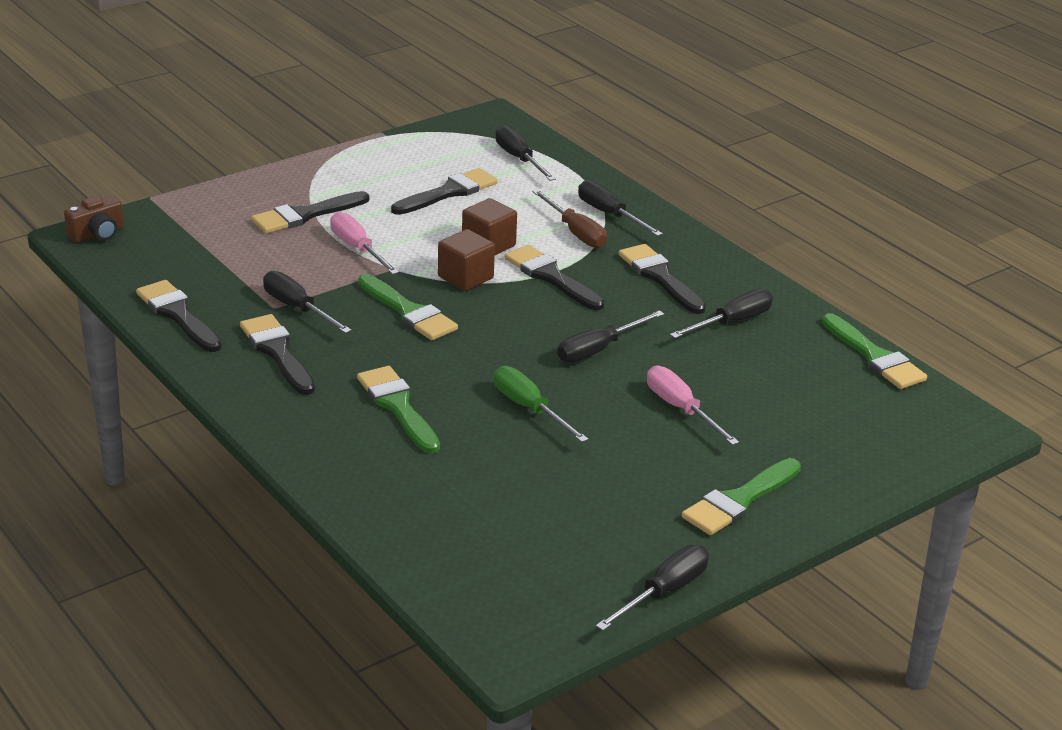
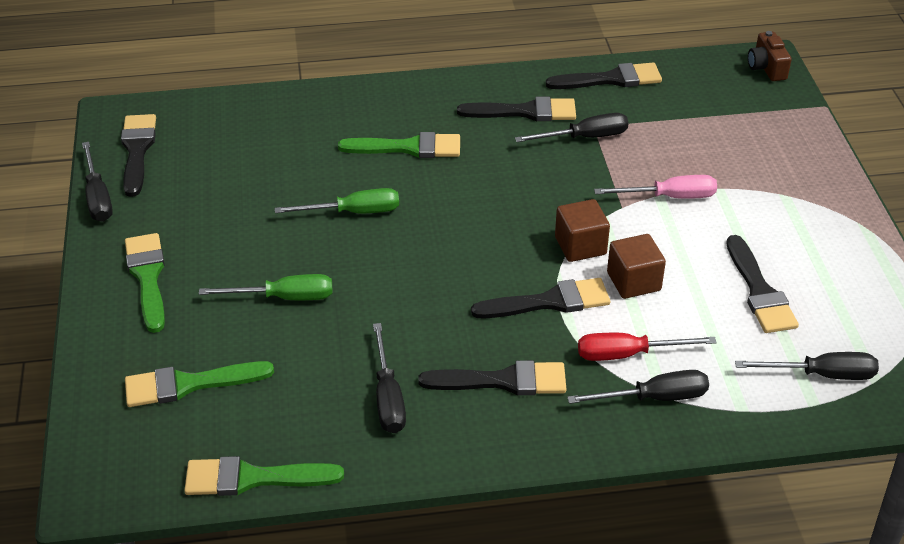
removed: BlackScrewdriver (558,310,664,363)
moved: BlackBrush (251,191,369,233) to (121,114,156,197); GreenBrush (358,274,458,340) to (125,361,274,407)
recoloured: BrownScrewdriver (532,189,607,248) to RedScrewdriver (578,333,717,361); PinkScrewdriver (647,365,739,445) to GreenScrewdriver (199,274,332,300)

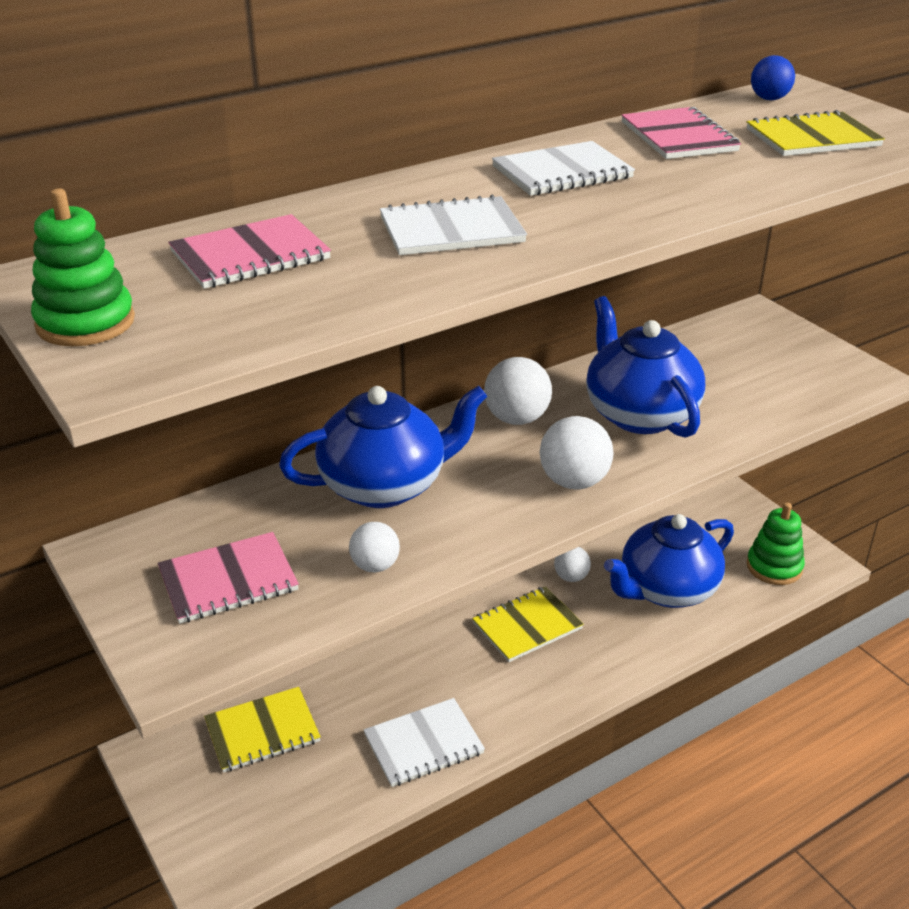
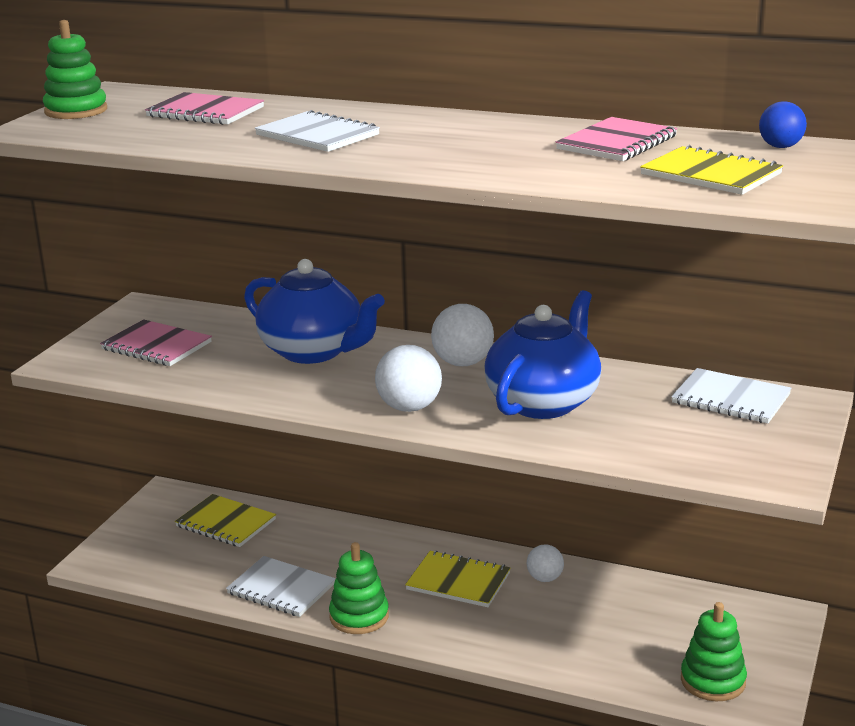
removed: BlueTeapot (604,514,734,608); WhiteBall (349,522,400,572)
added: GreenStackingToy (329,542,389,634)
moved: WhiteNotebook (492,141,635,196) to (671,368,791,424)

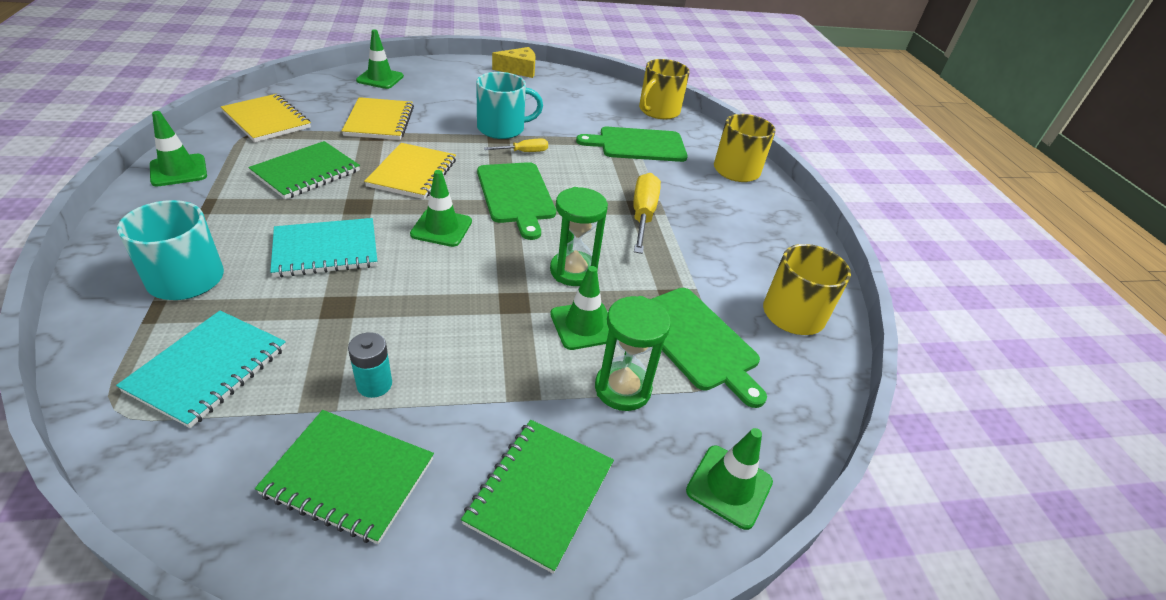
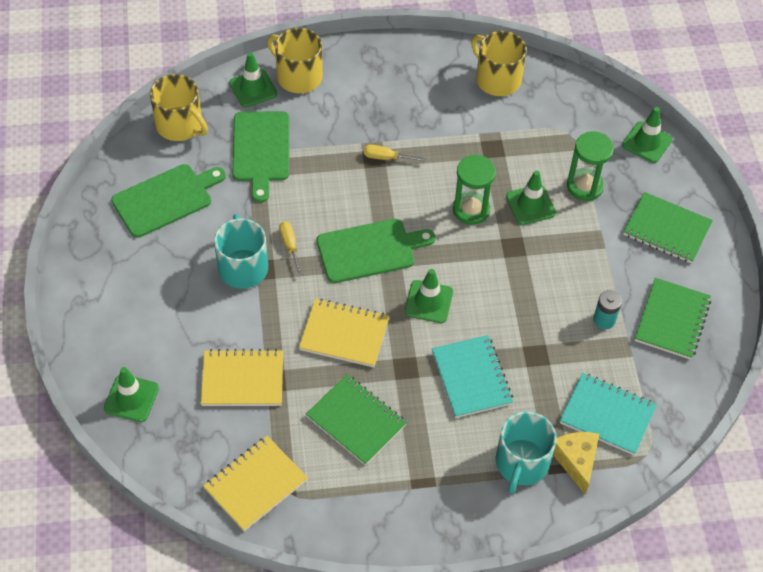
moved: YellowCheese (492,47,536,78) to (553,432,599,495); GreenTrafficCone (150,111,207,186) to (229,52,277,107); GreenCuttingBoard (651,288,767,408) to (111,164,226,238)
resized: YellowScrewdriver (634,173,661,254) = (364,145,426,162) x0.56

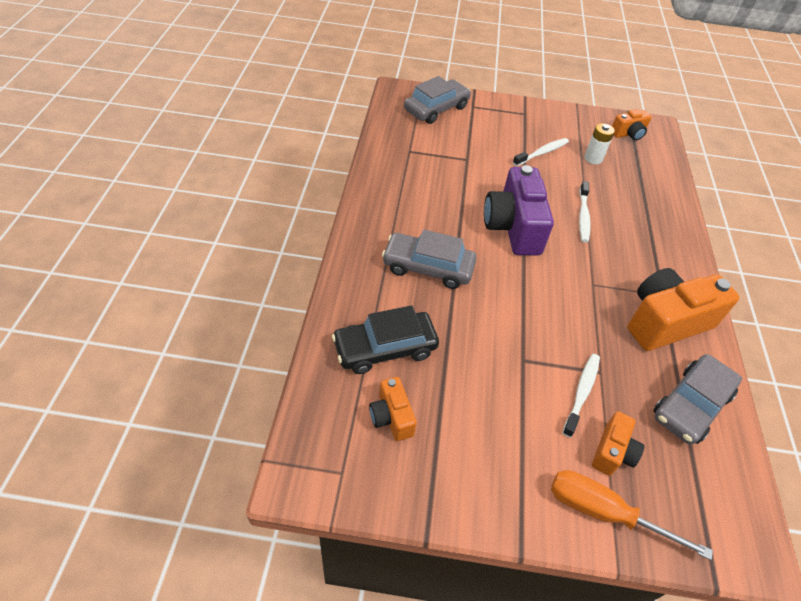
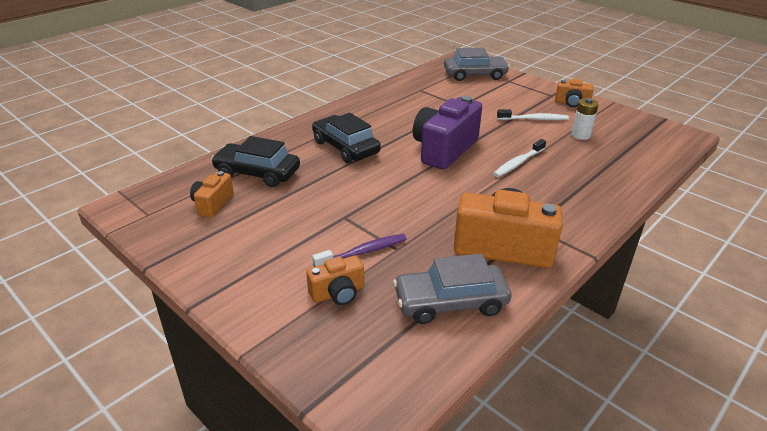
removed: OrangeScrewdriver (551,470,713,560)
moved: OrangeCamera (612,109,652,141) to (555,79,594,107)
recoloured: GreyCar (382,229,477,289) to BlackCar (312,113,381,163); WhiteToothbrush (562,354,600,438) to PurpleToothbrush (312,234,407,267)

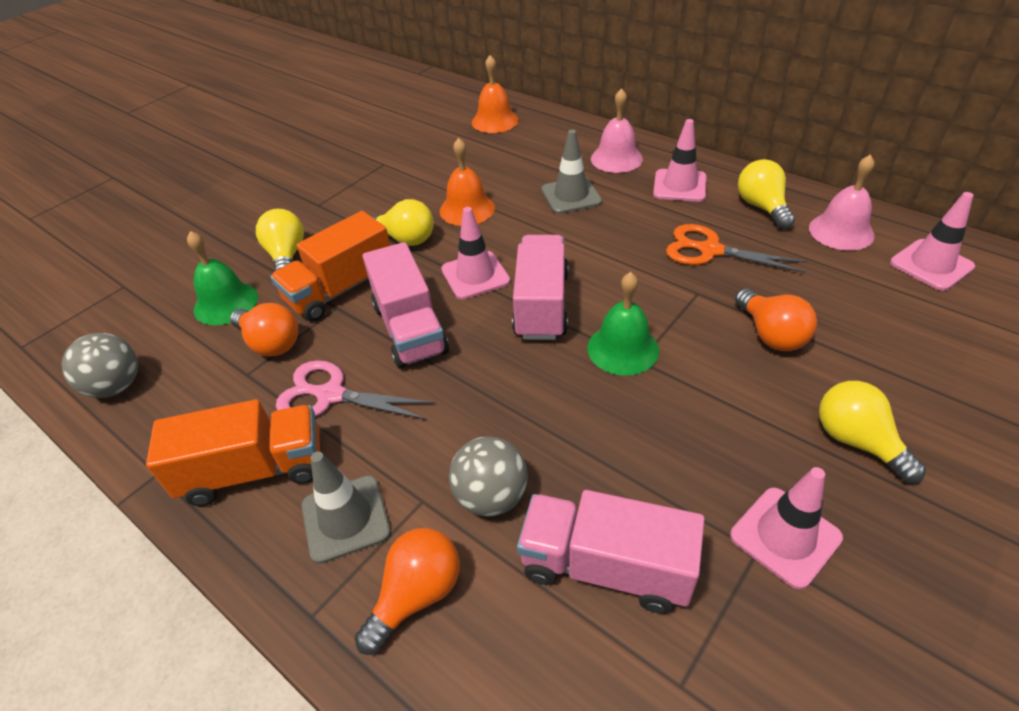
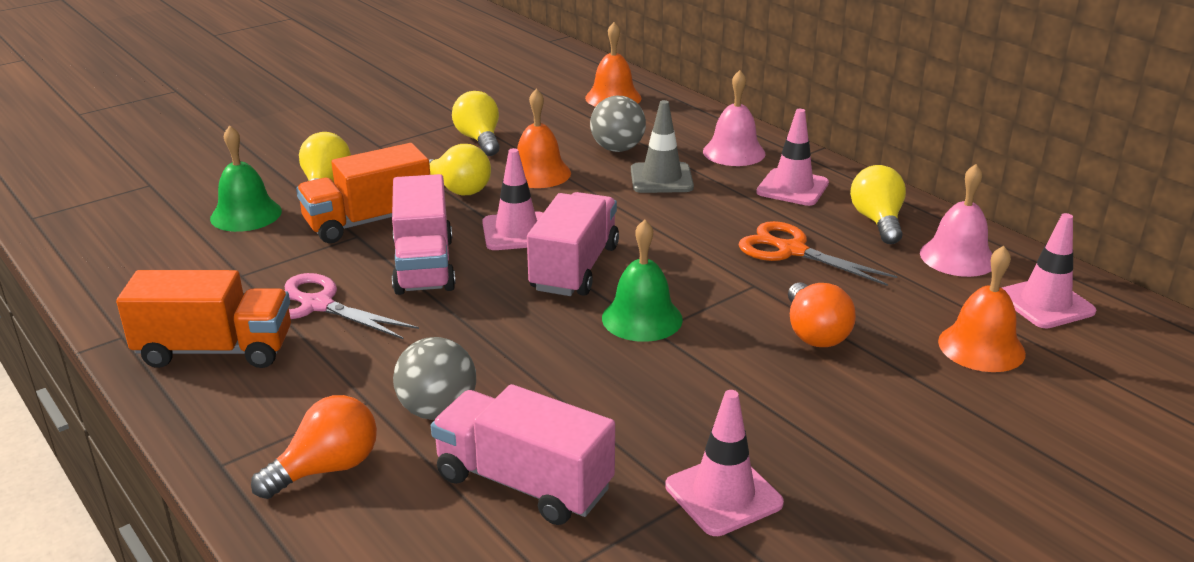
removed: OrangeLightBulb (230,303,299,357); GreyTrafficCone (302,451,391,564)
added: OrangeBell (938,246,1026,372)
moved: GreyBall (62,333,138,398) to (590,96,646,152); YellowLightBulb (819,381,926,483) to (452,91,500,156)

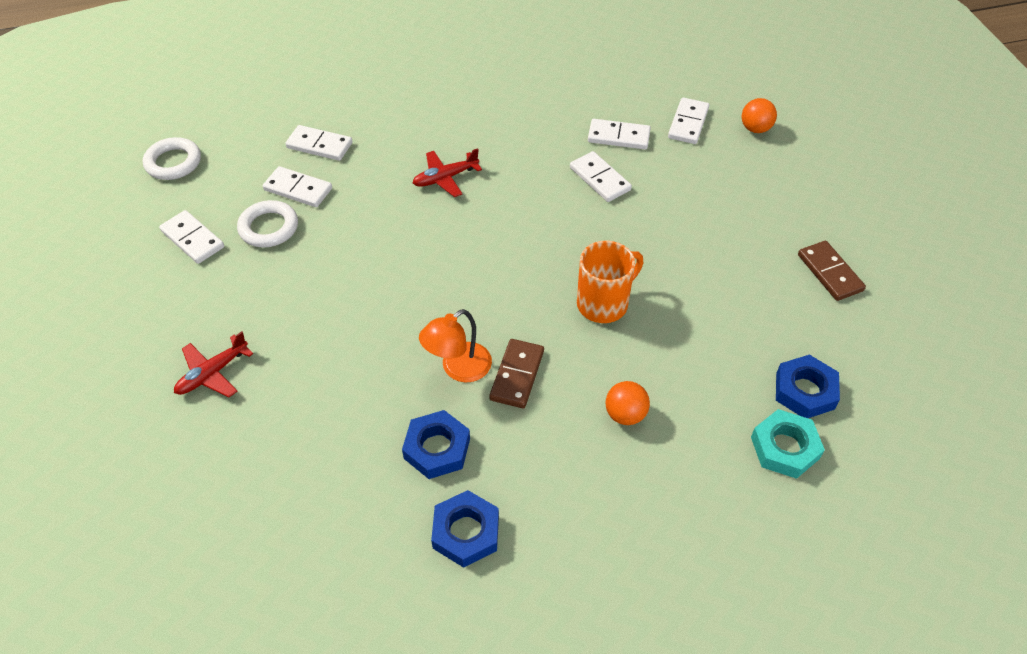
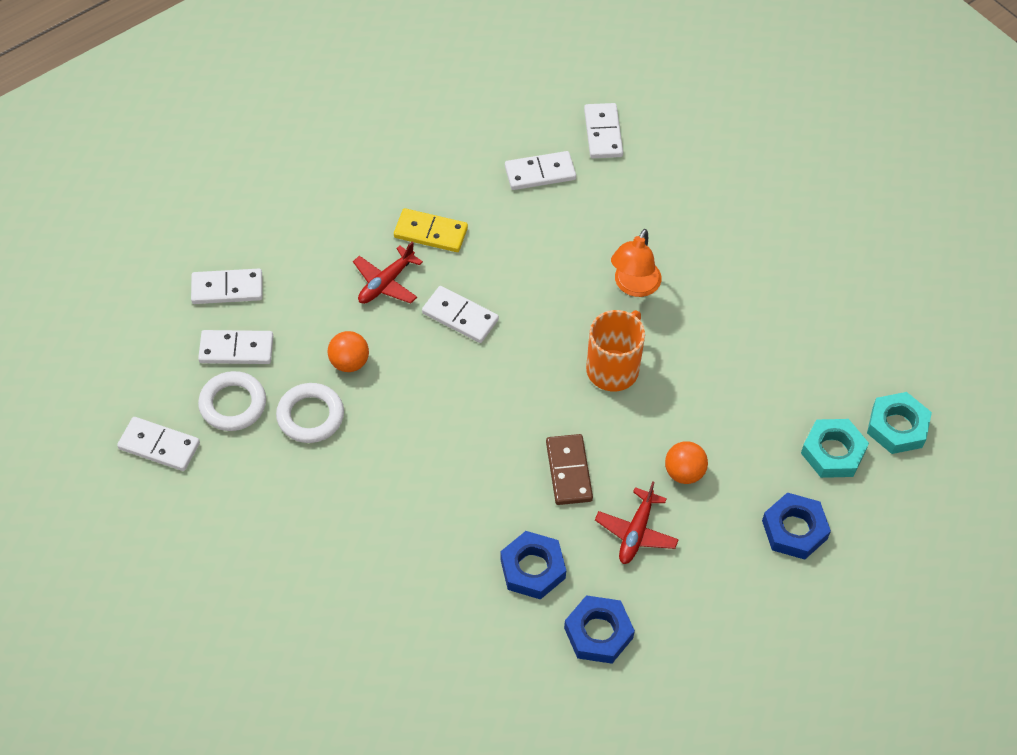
removed: BrownDomino (798,241,866,301)
added: YellowDomino (394,208,468,252); TurquoiseNut (867,392,932,454)
moved: OrangeBall (742,98,777,133) to (327,331,369,372); WhiteRing (143,137,201,180) to (276,383,344,443); WhiteDomino (570,151,632,202) to (422,286,499,343); OrangeLamp (419,309,492,382) to (611,229,662,297); RedPlane (174,331,253,397) to (595,481,679,564); BlueNut (776,355,840,418) to (762,492,831,560)

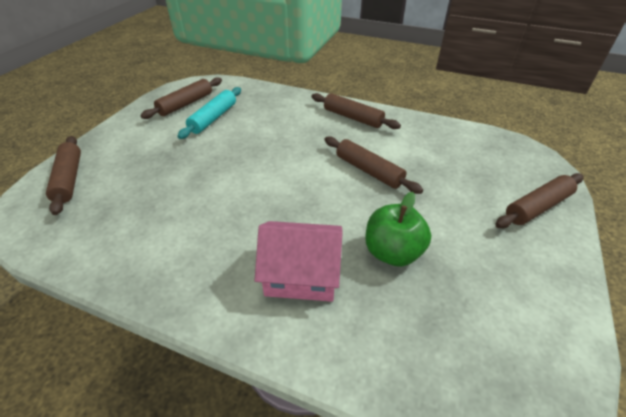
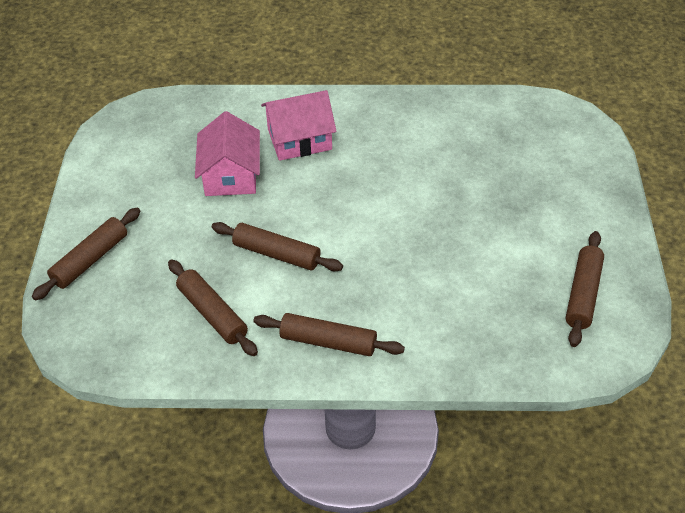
removed: TurquoiseRollingPin (177,87,241,139)
moved: BrownRollingPin (46,136,81,215) to (168,260,258,356)
replaced: GreenApple (365,192,431,267) to PinkHouse (195,111,260,196)

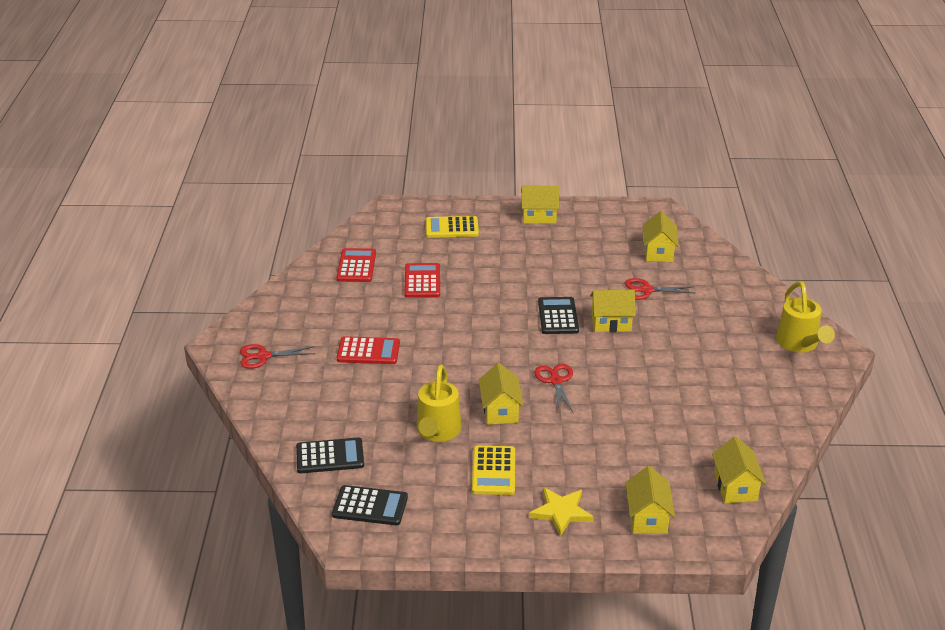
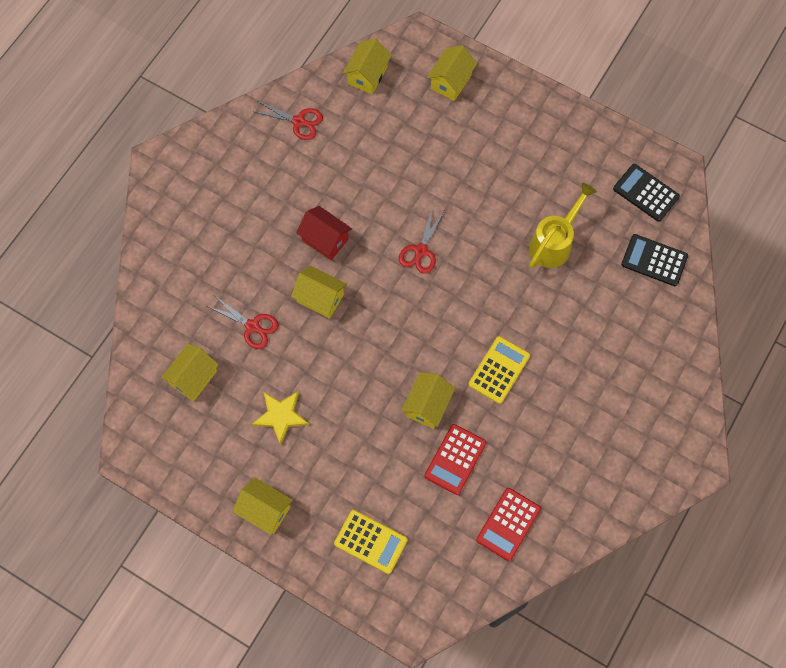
removed: YellowWateringCan (776,281,835,352); BlackCalculator (538,297,579,334); RedCalculator (337,336,400,364)
added: RedHouse (296,206,352,260)
moved: RedScissors (240,344,315,369) to (252,101,323,140); YellowHouse (479,363,524,425) to (401,372,455,429); YellowCalculator (472,446,515,495) to (468,336,530,404); YellowStar (529,487,594,536) to (252,391,309,445)

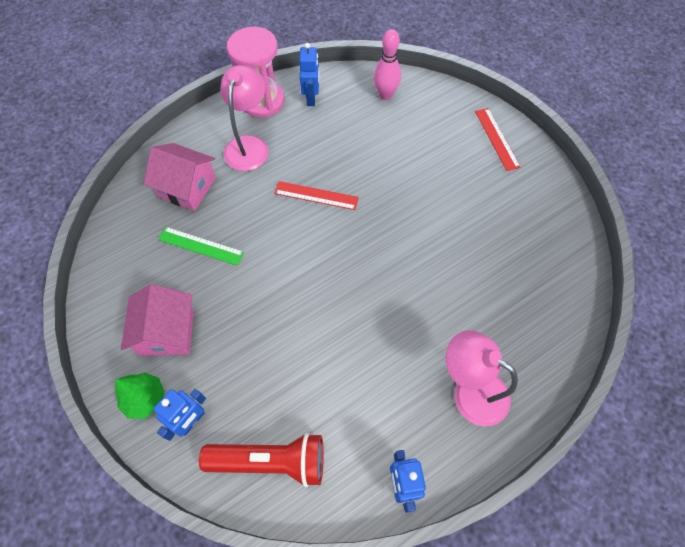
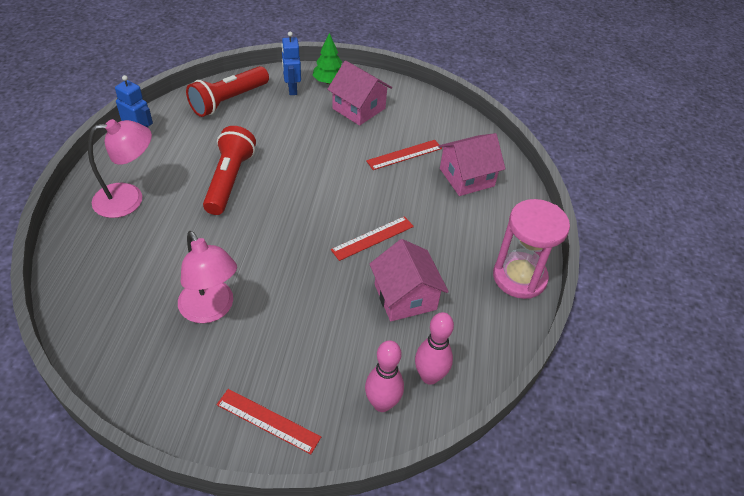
removed: BlueRobot (299,43,319,106)
added: RedFlashlight (203,126,256,215); PinkHouse (369,239,449,321); PinkBowlingPin (365,340,404,412)
moved: PinkLamp (220,65,268,171) to (178,231,237,323)
recoloured: GreenRuler (158,227,244,266) to RedRuler (366,140,442,170)

